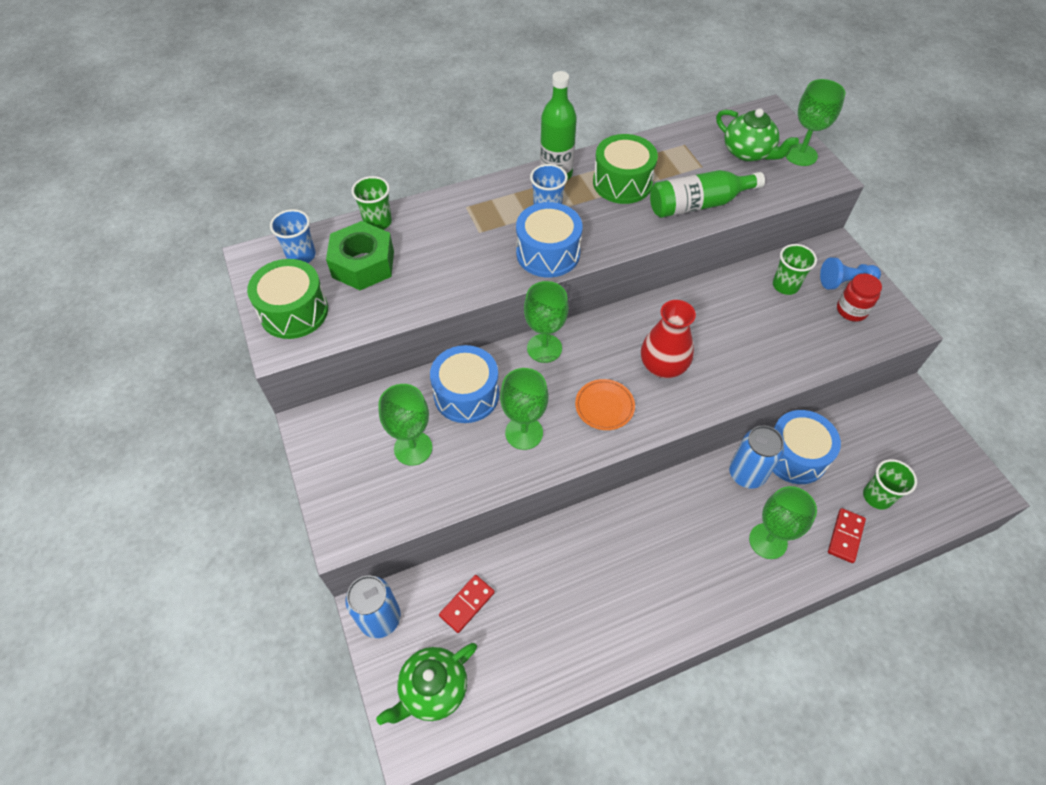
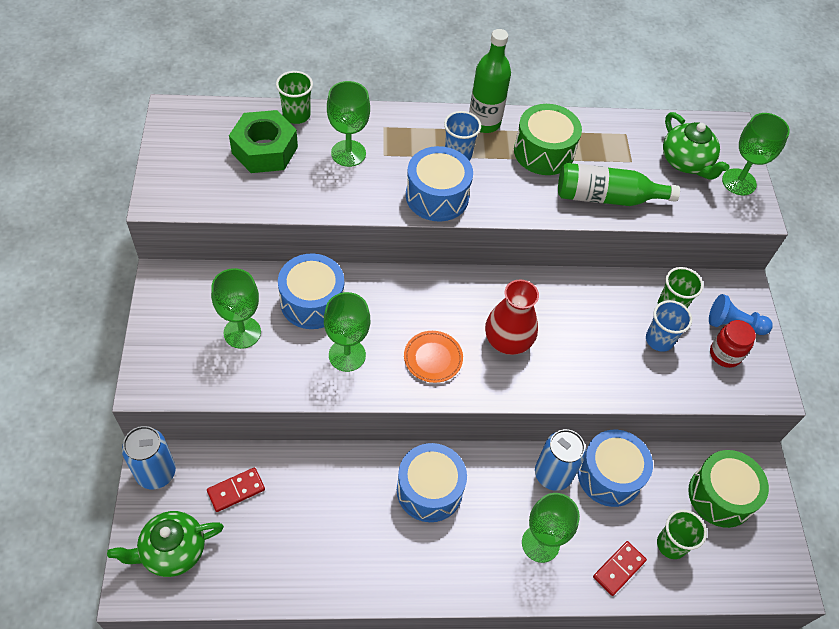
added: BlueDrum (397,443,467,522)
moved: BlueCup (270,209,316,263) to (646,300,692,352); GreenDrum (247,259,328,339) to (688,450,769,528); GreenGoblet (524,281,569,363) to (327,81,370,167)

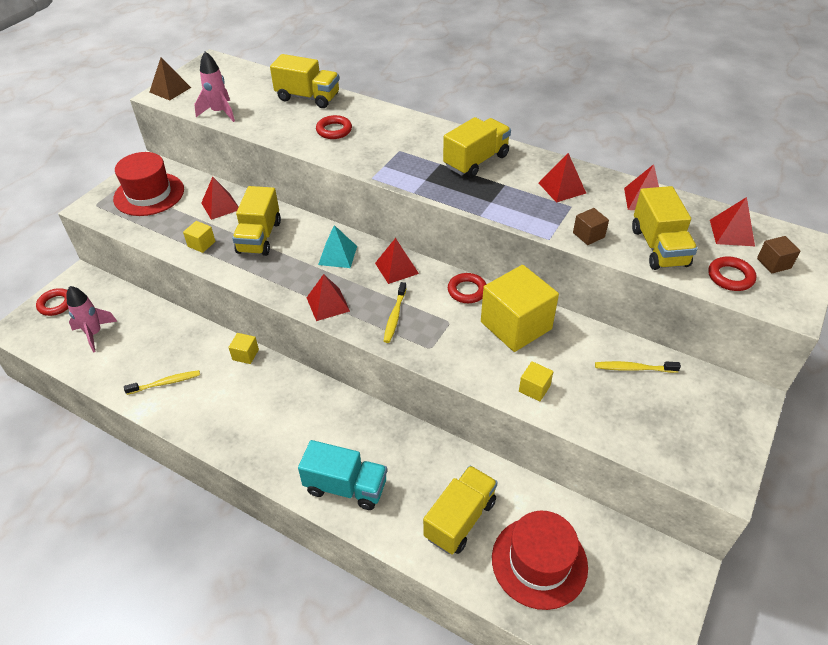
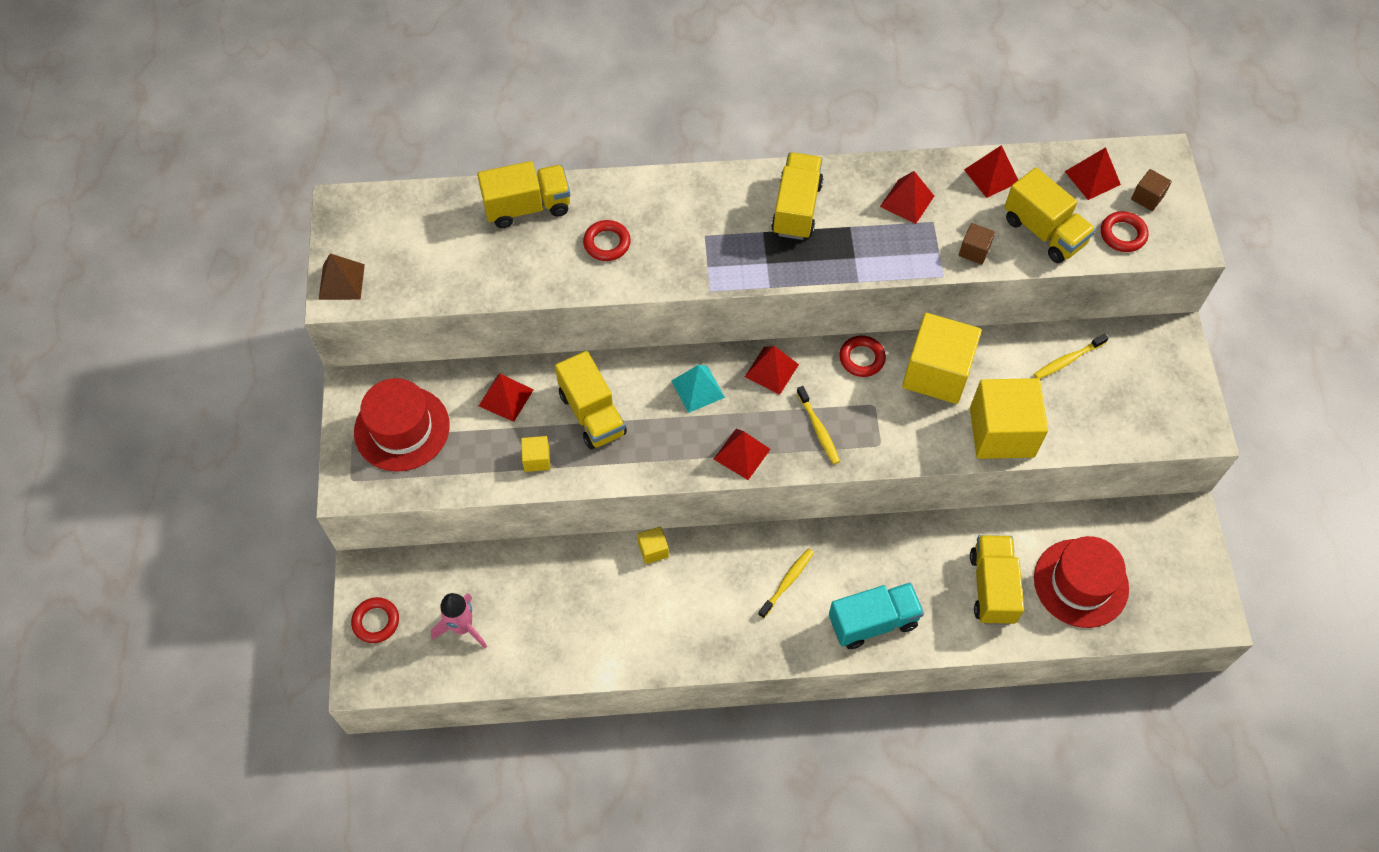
removed: PinkRocket (194,51,235,122)
moved: YellowToothbrush (124,370,200,395) to (758,548,814,618)
resized: YellowCube (519,361,553,402) = (970,378,1048,459) x2.31

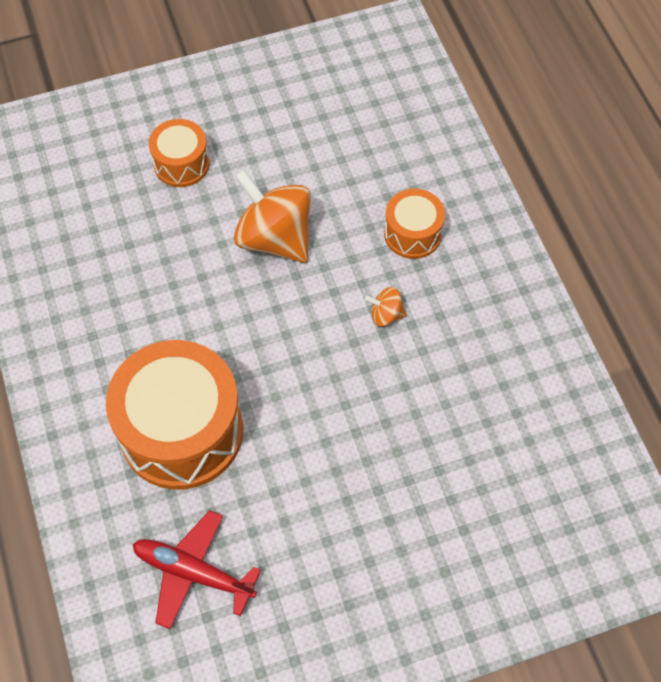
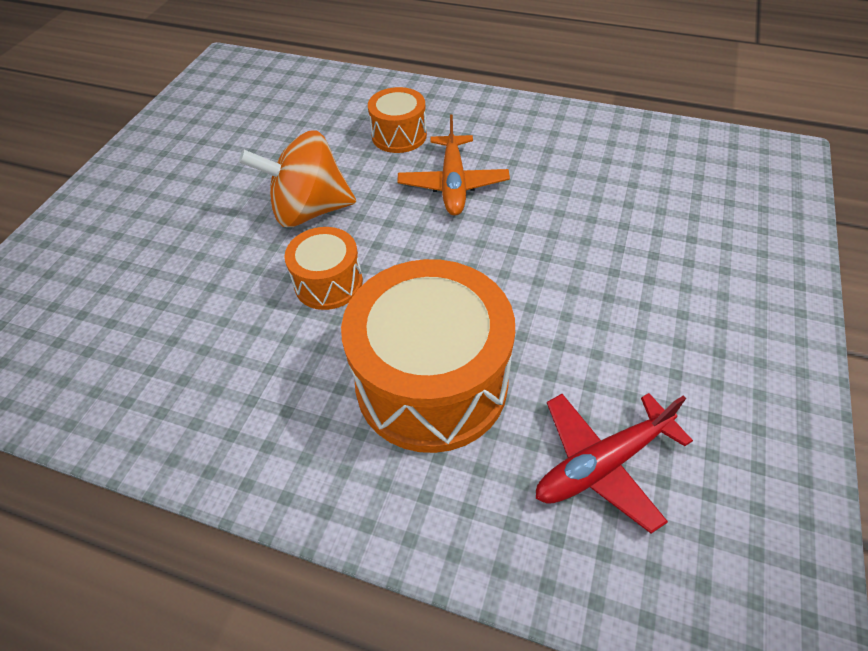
moved: OrangeDrum (149,119,210,187) to (284,227,363,310)
replaced: OrangeSpinningTop (365,287,407,327) to OrangePlane (397,114,510,216)

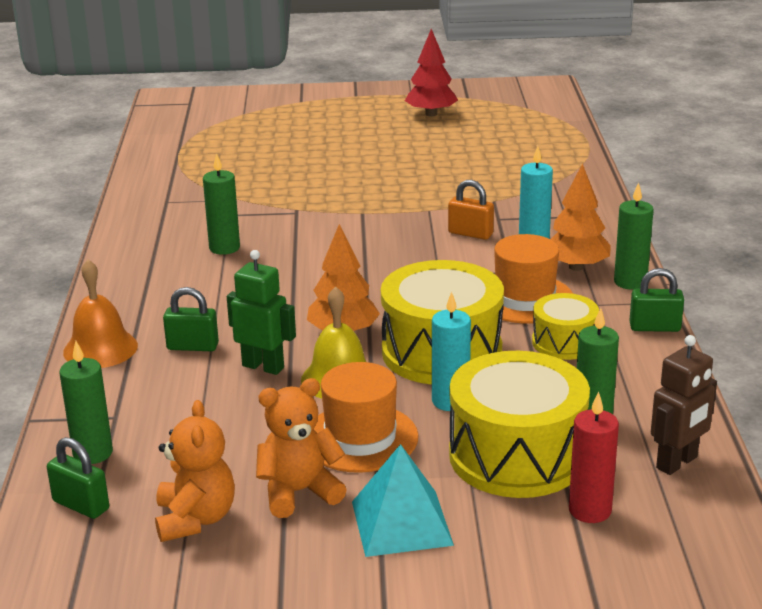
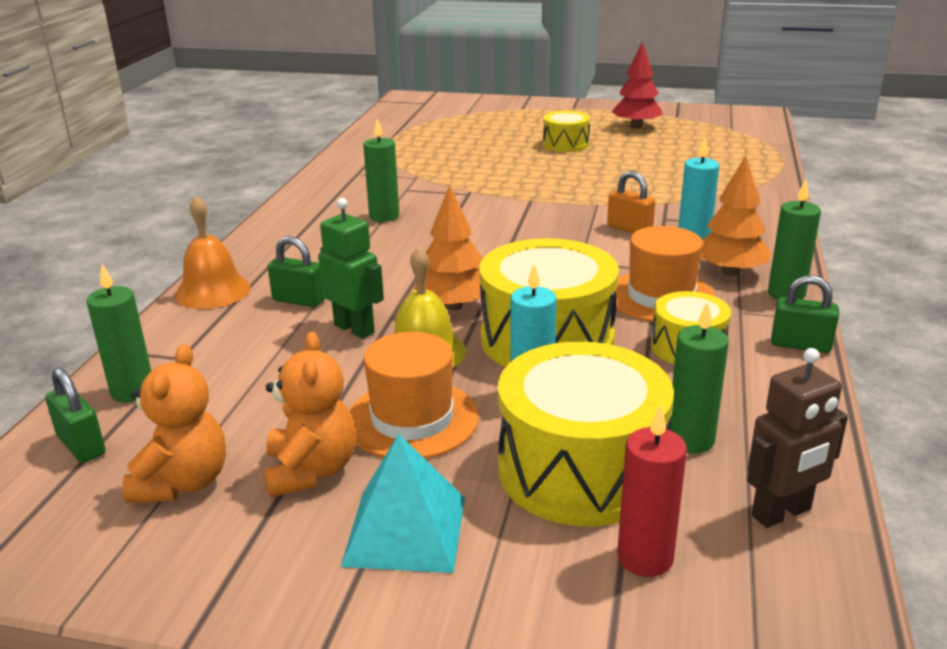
added: YellowDrum (543,111,590,152)
turned: OrangeTeddyBear (256,378,347,518) = (263,332,356,498) 90 degrees clockwise

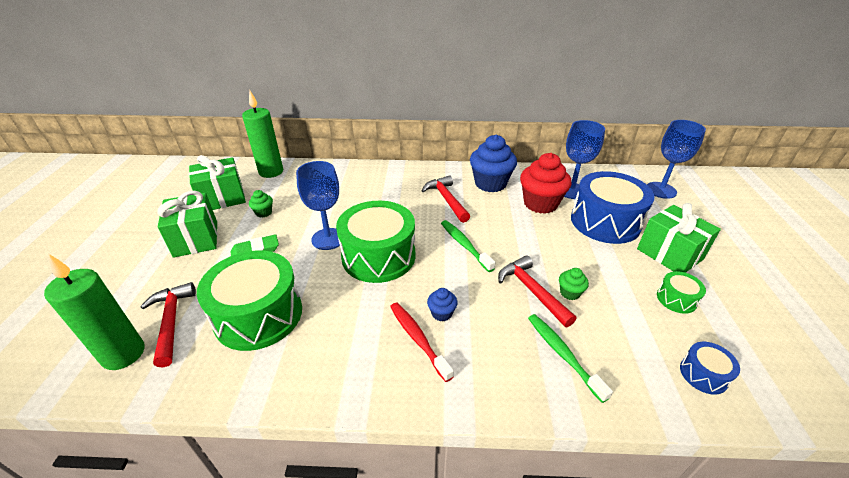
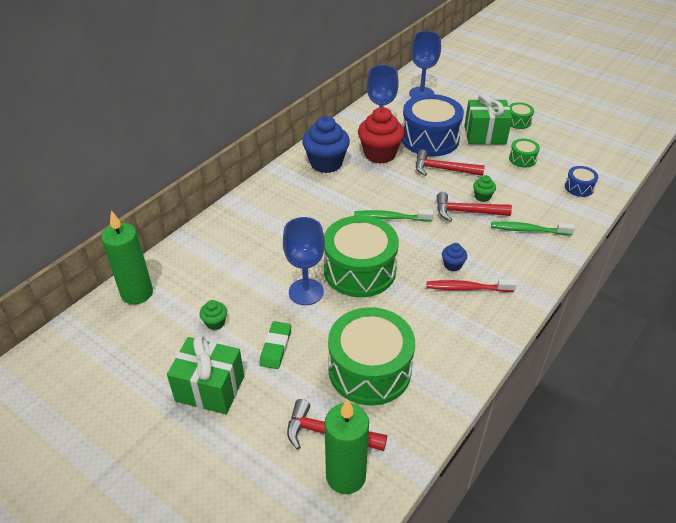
removed: GreenGift (189,155,246,210)
added: GreenDrum (509,102,534,129)
moved: RedHammer (422,175,470,223) to (416,149,485,176)

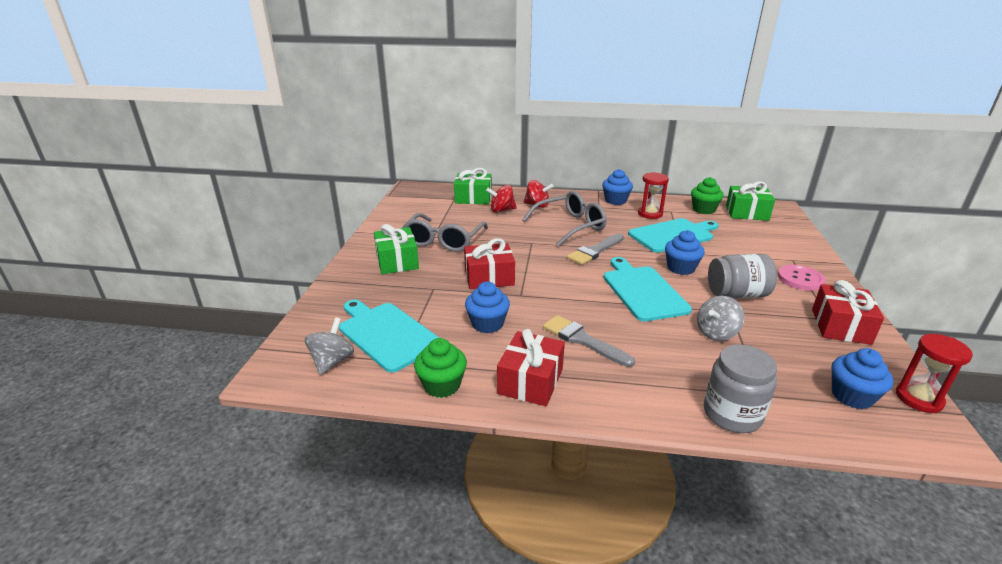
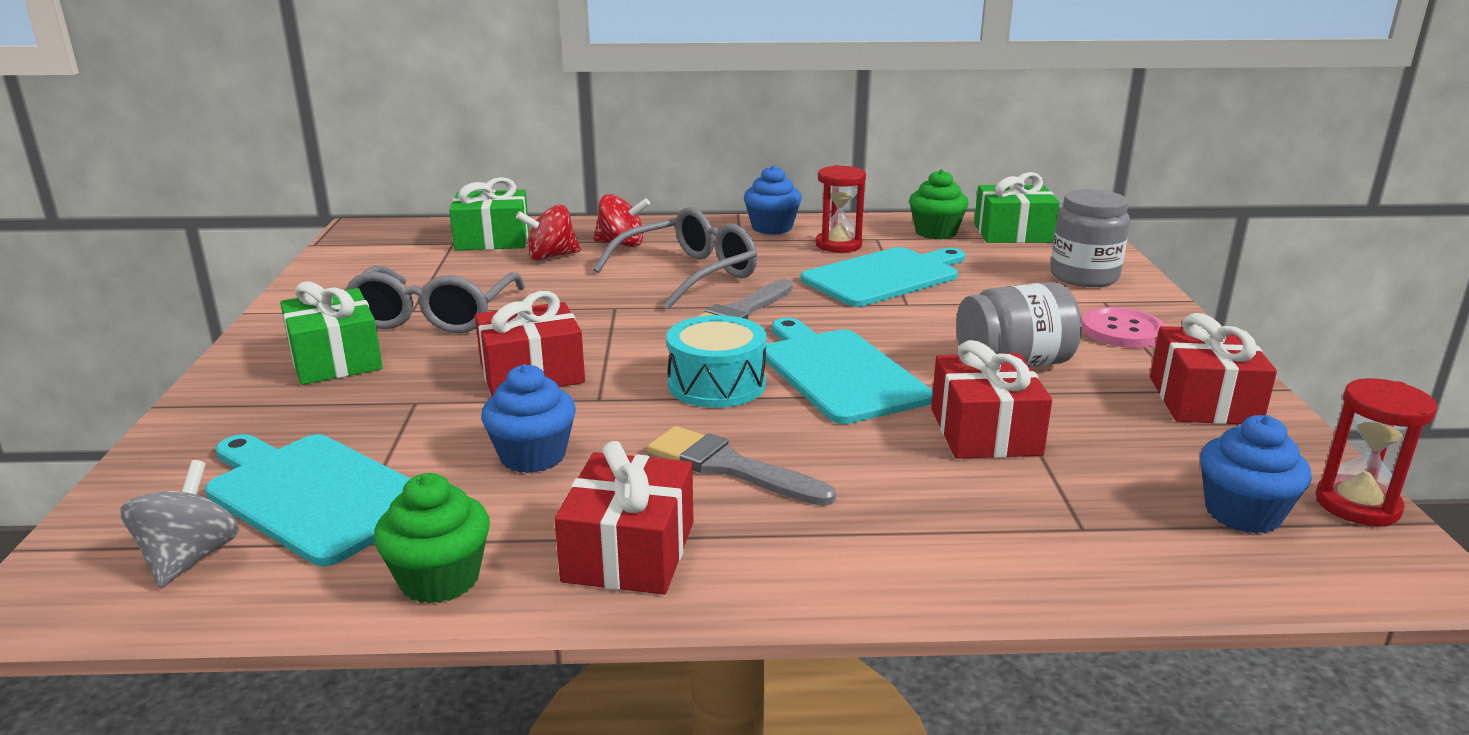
removed: BlueCupcake (665,230,705,275)
added: TurquoiseDrum (666,315,767,408)
moved: GreyJar (704,344,777,433) to (1050,189,1130,287)
replaced: GreySpinningTop (697,296,745,341) to RedGift (931,340,1052,459)

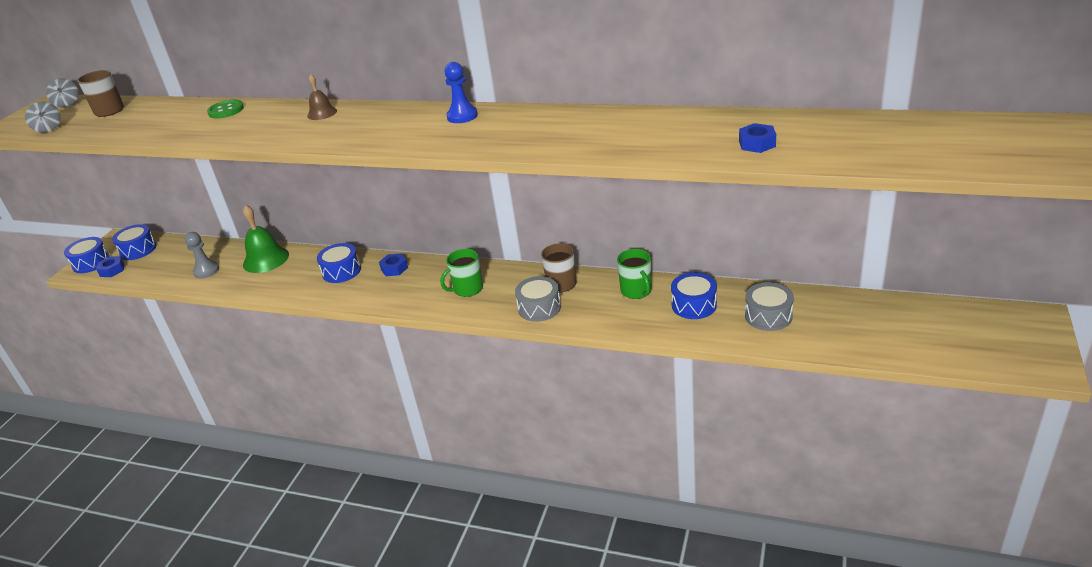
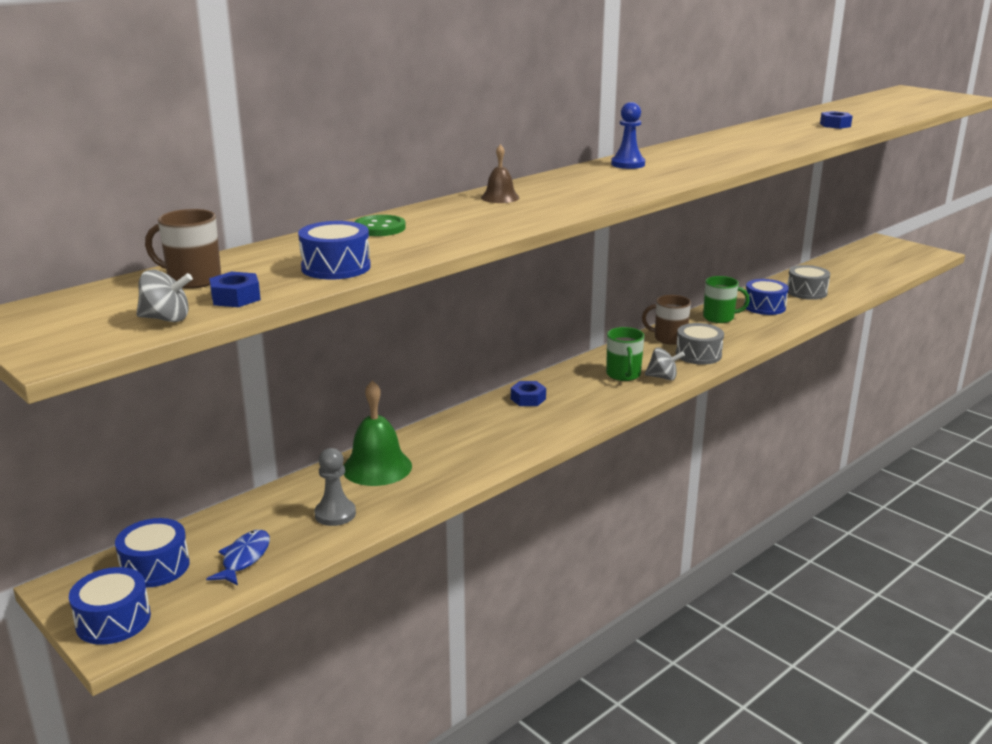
added: BlueFish (206,530,270,586)
moved: GreySpinningTop (46,78,79,108) to (645,347,685,380); BlueDrum (317,243,361,283) to (298,221,371,280); BlueNut (96,256,125,277) to (209,272,261,307)

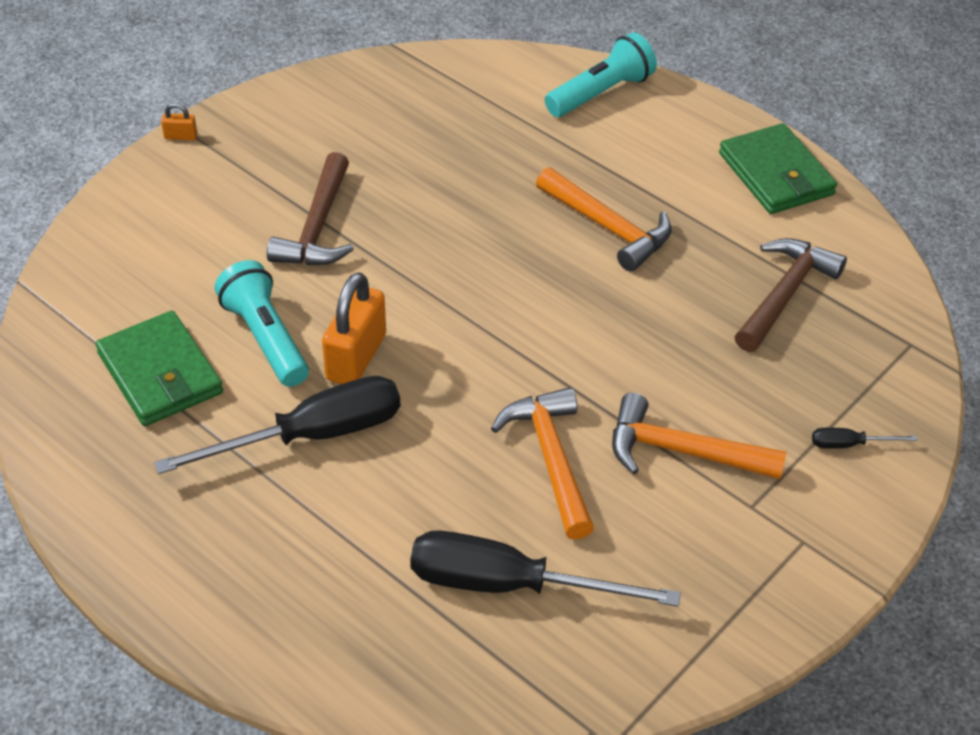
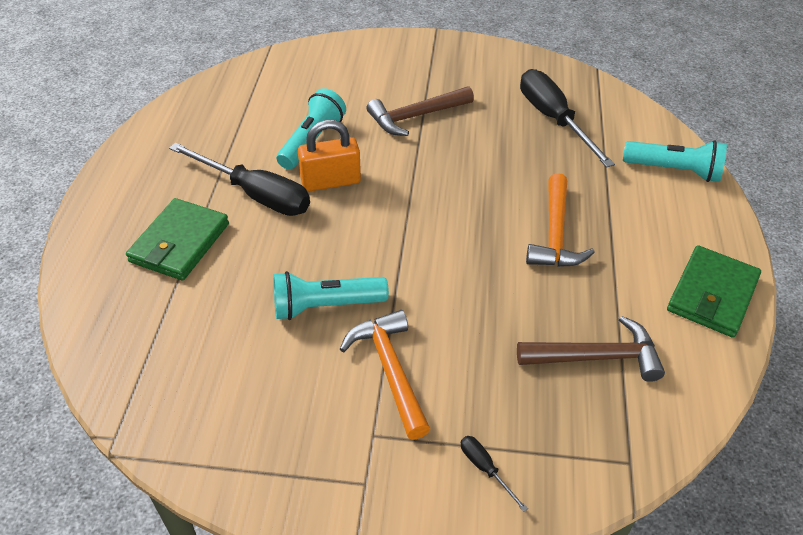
removed: OrangePadlock (161,103,197,140)
moved: GreenWallet (96,311,223,426) to (126,198,229,281); BlackScrewdriver (410,530,681,606) to (520,69,615,168)
replaced: OrangeHammer (491,387,594,540) to TurquoiseFlashlight (273,271,389,320)

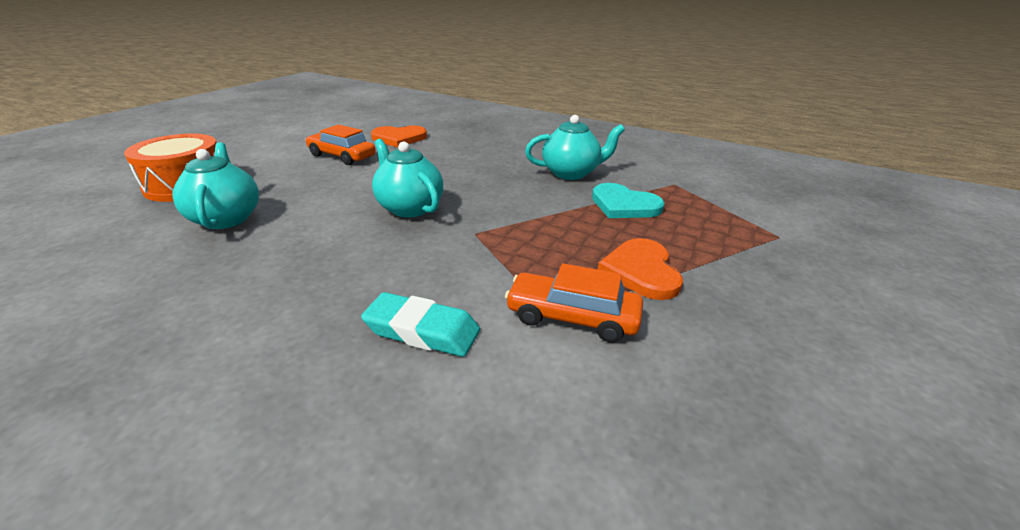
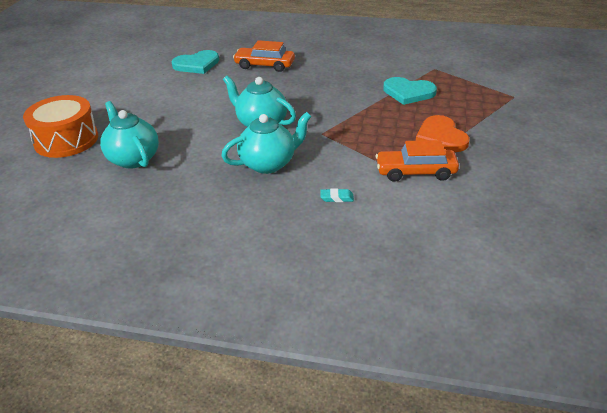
moved: TurquoiseTeapot (525,115,625,180) to (221,112,312,174); OrangeCar (305,124,376,165) to (233,40,295,72)
recoloured: OrangeHeart (371,126,427,147) to TurquoiseHeart (171,50,219,74)
resized: TurquoiseEraser (361,292,480,357) = (320,188,354,202) x0.49

